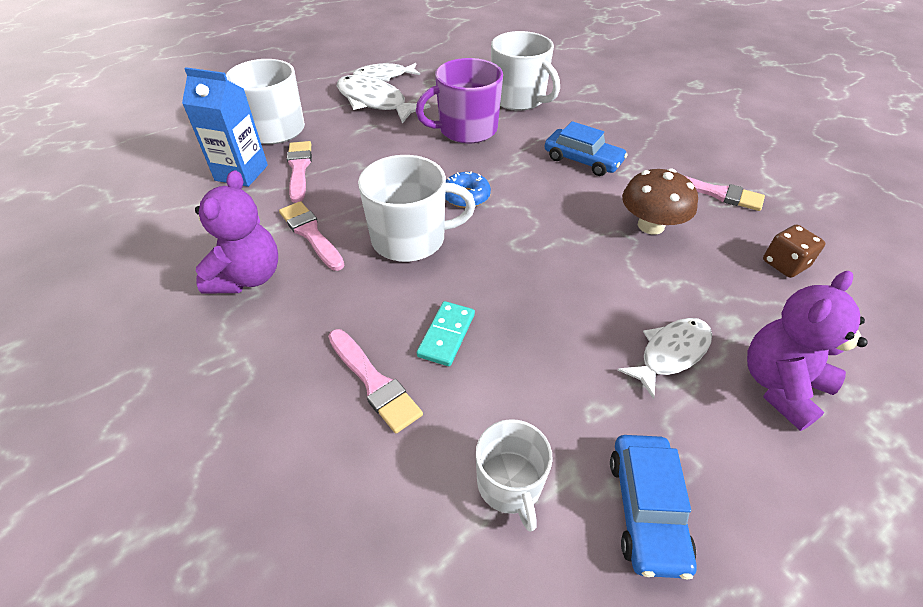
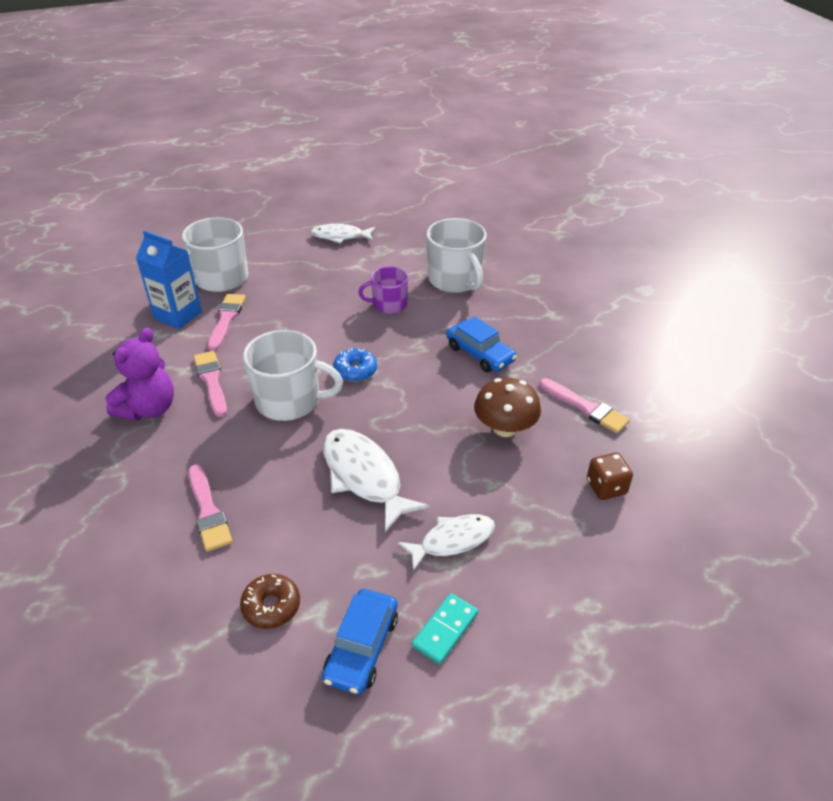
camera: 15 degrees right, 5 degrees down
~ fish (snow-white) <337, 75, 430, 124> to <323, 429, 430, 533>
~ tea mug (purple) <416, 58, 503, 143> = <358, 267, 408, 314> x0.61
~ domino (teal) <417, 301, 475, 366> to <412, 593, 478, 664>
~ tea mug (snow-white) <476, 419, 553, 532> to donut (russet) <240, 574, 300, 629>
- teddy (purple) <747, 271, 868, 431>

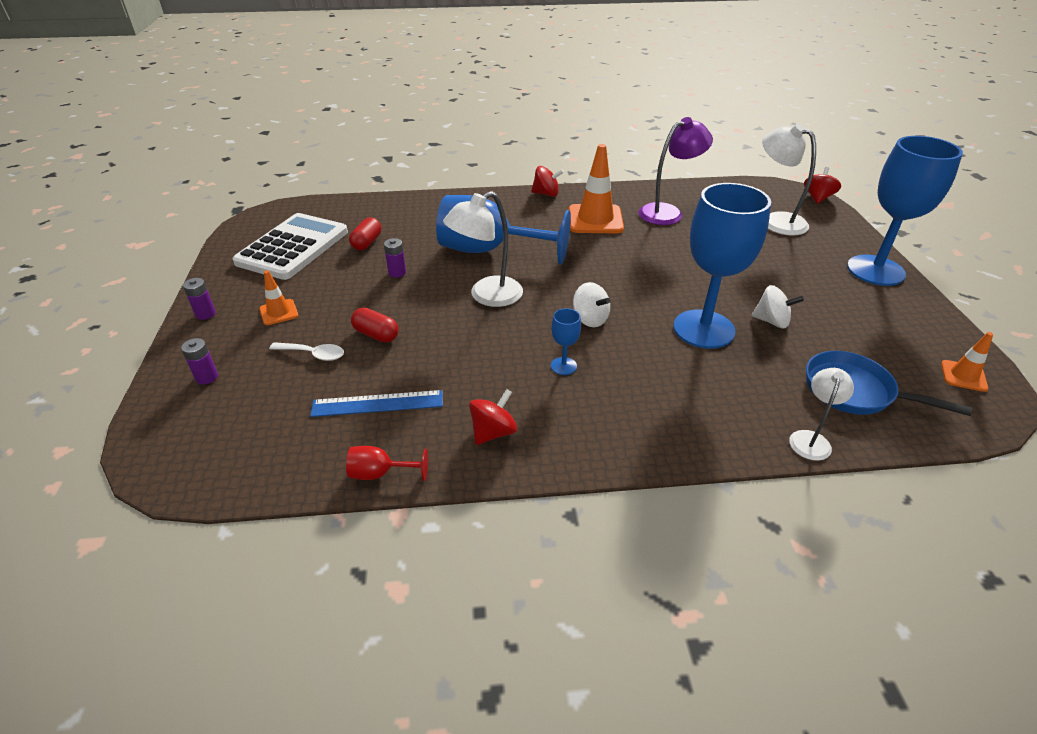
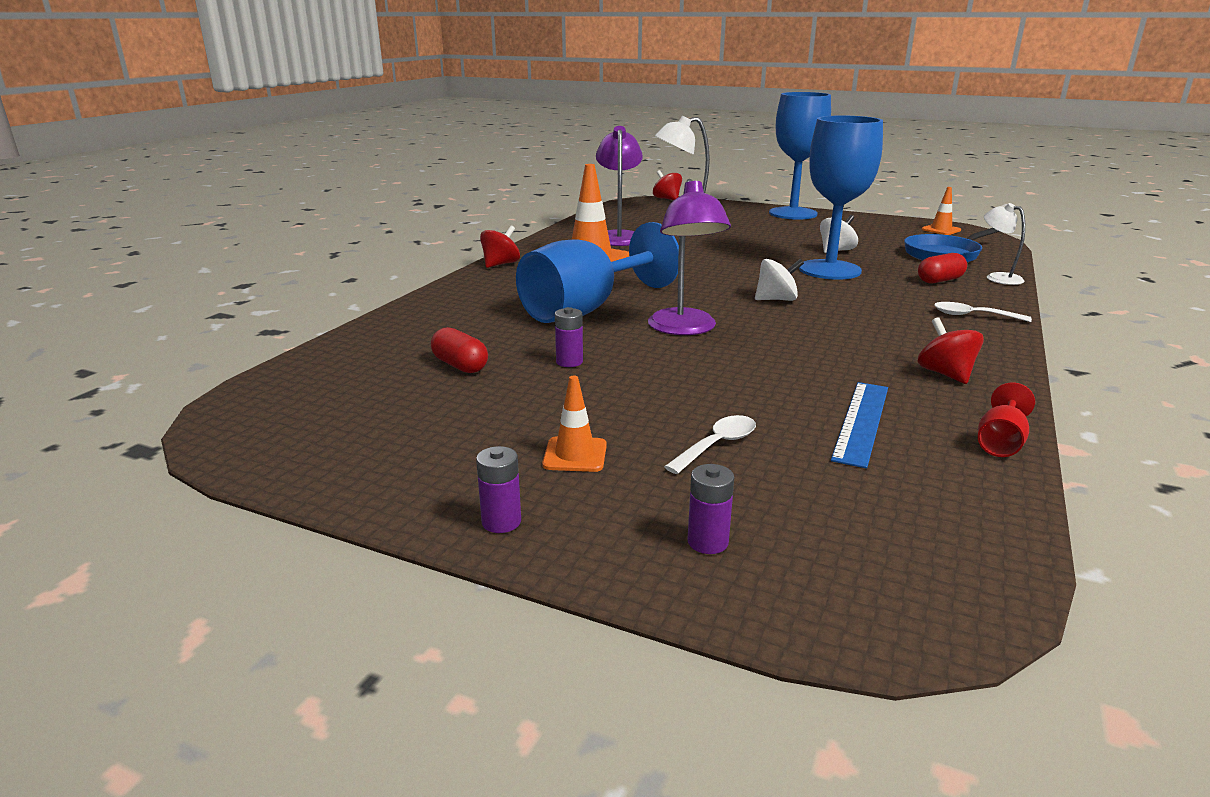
camera: 60 degrees left, 15 degrees down
- calculator (snow-white) <232, 213, 348, 280>
~ pill (crimson) <351, 308, 399, 343> to <918, 253, 967, 283>
~ lamp (snow-white) <443, 191, 523, 307> to lamp (purple) <648, 179, 731, 335>
- goblet (blue) <551, 308, 581, 375>
+ teaspoon (snow-white) <934, 302, 1032, 322>

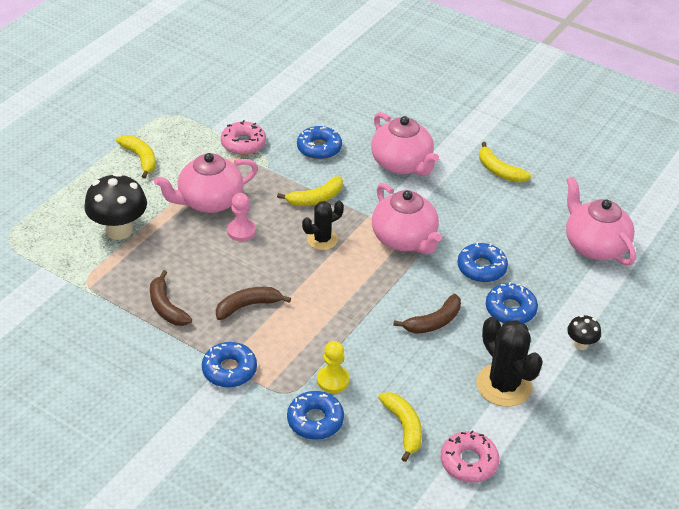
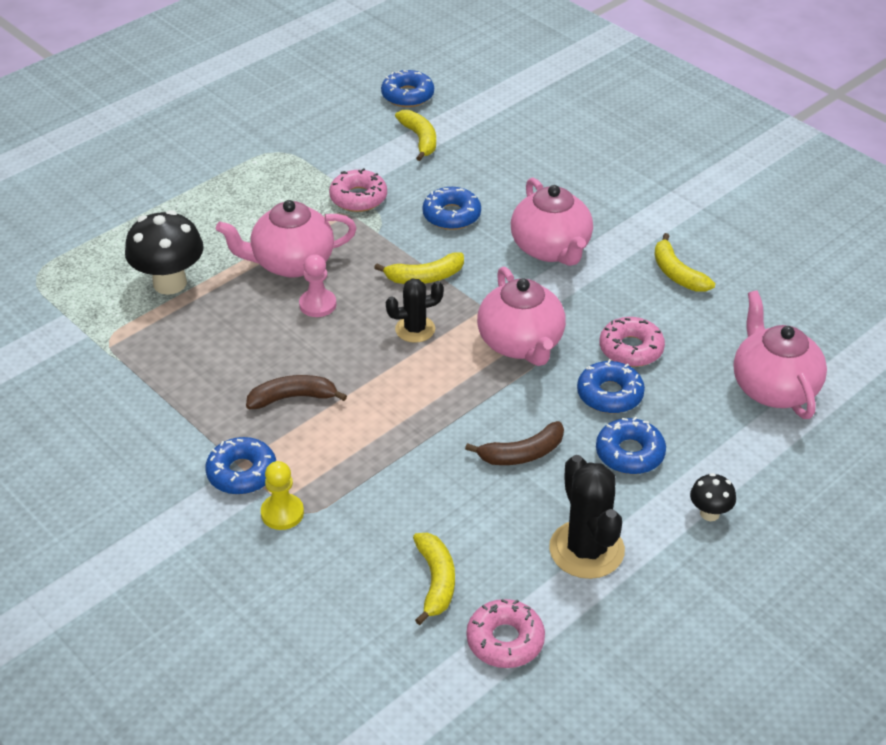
camera: 15 degrees right, 0 degrees up
~ banana fruit (bright yellow) <116, 135, 156, 179> to <395, 110, 436, 161>
- banana fruit (russet) <150, 270, 192, 326>
~ donut (blue) <287, 391, 344, 440> to <381, 70, 434, 107>
~ game pawn (bright yellow) <317, 341, 350, 393> to <261, 461, 304, 530>
+ donut (rosy) <599, 317, 665, 367>

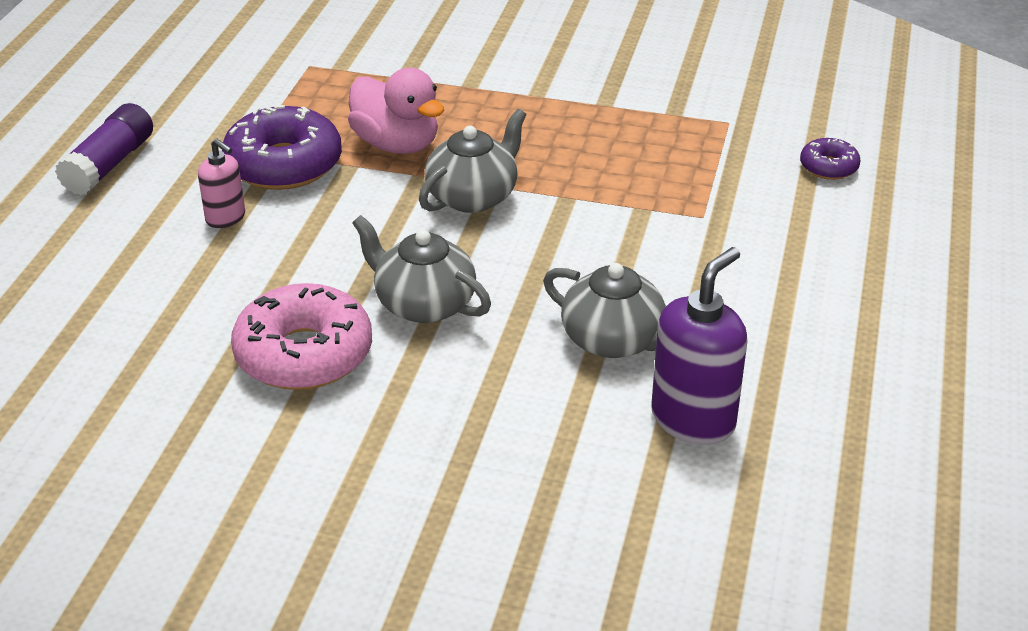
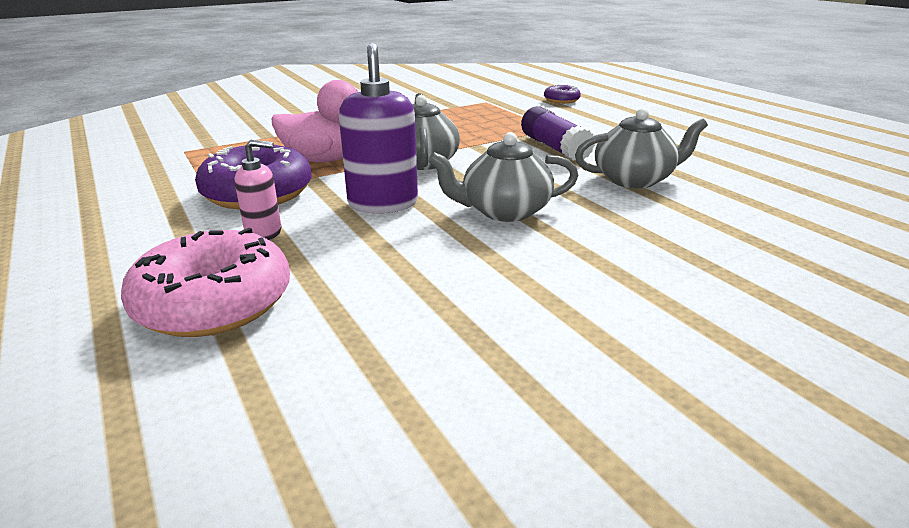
camera: 45 degrees left, 10 degrees down
~ glue (purple) <55, 103, 153, 195> to <521, 106, 595, 160>
~ donut (rosy) <231, 283, 372, 390> to <121, 228, 290, 337>
~ soap dispenser (purple) <651, 247, 747, 445> to <339, 43, 418, 214>

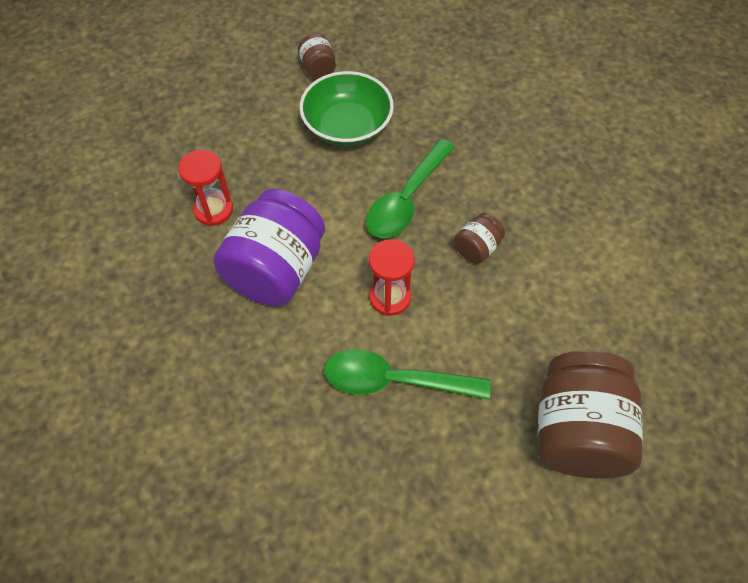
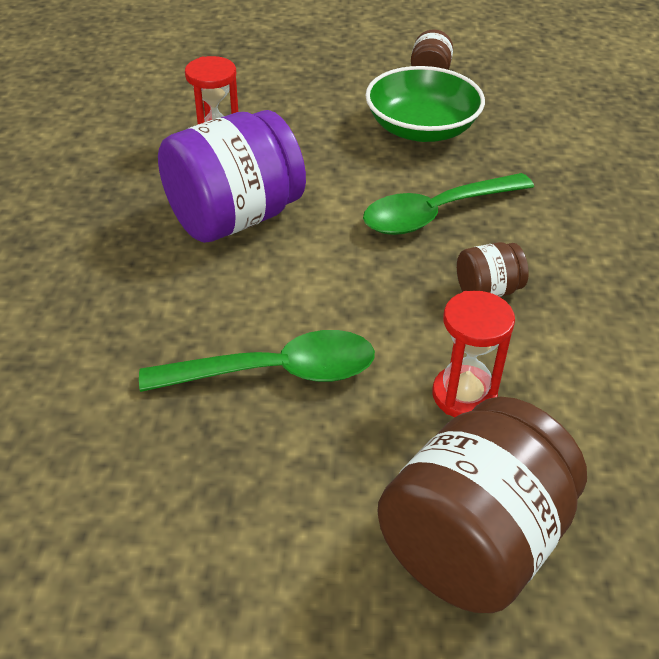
camera: 30 degrees right, 15 degrees down
~ teaspoon (leaf-green) <324, 349, 491, 400> = <139, 330, 375, 392> 135 degrees clockwise
~ hourglass (crimson) <369, 239, 415, 316> to <432, 291, 515, 417>

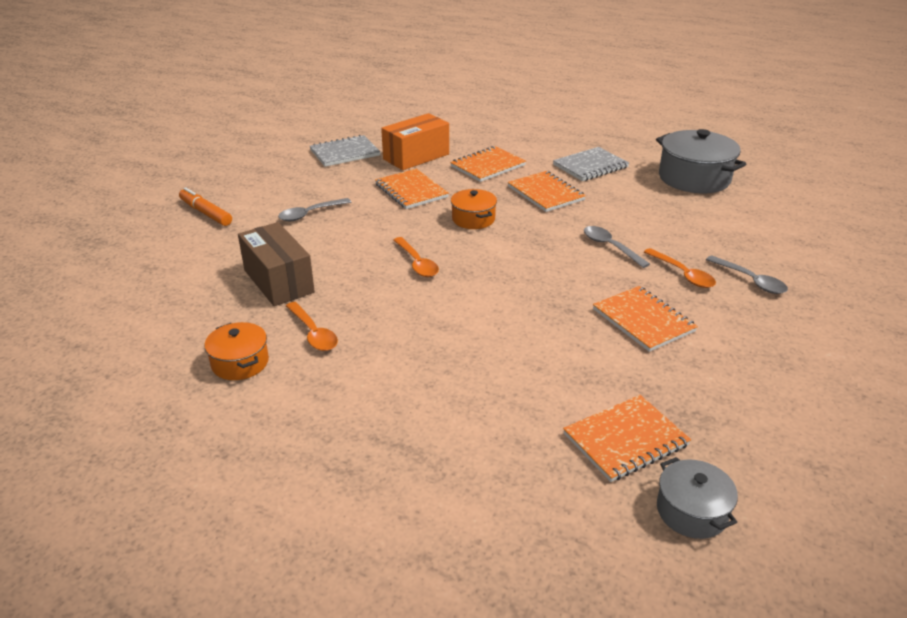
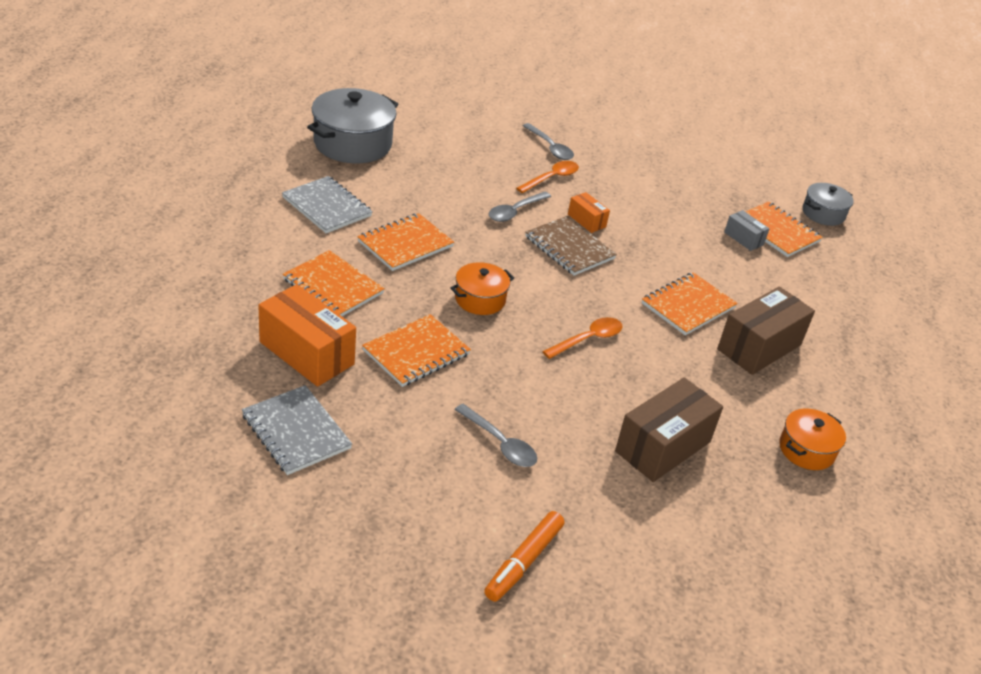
camera: 105 degrees left, 5 degrees up
- teaspoon (orange) <286, 302, 338, 351>
~ notepad (orange) <593, 286, 698, 352> to <642, 272, 738, 335>
~ teaspoon (gray) <706, 255, 788, 294> = <523, 123, 574, 160> 105 degrees clockwise
+ notepad (russet) <525, 216, 617, 276>
+ box (orange) <568, 192, 610, 233>
+ box (russet) <717, 286, 815, 375>
+ box (gray) <724, 210, 769, 251>

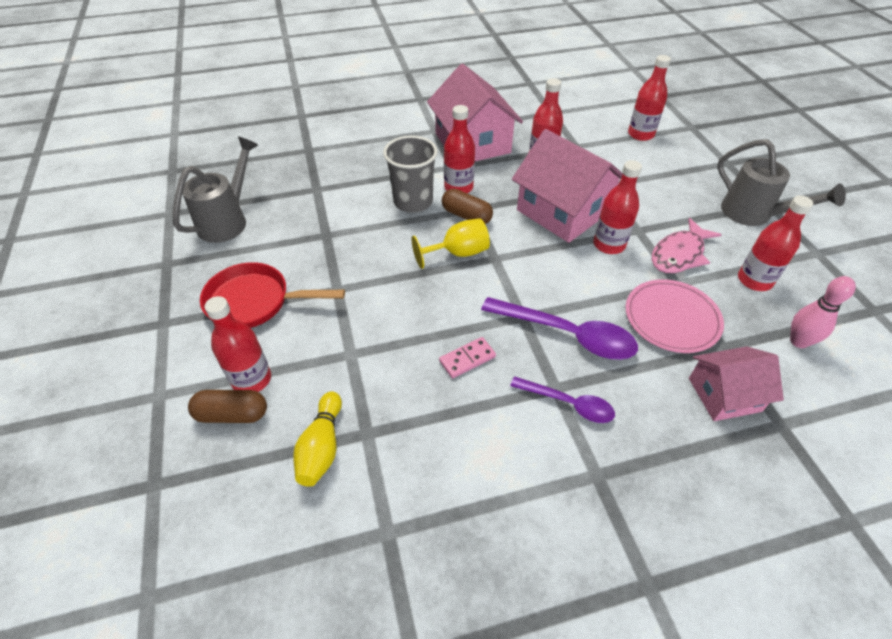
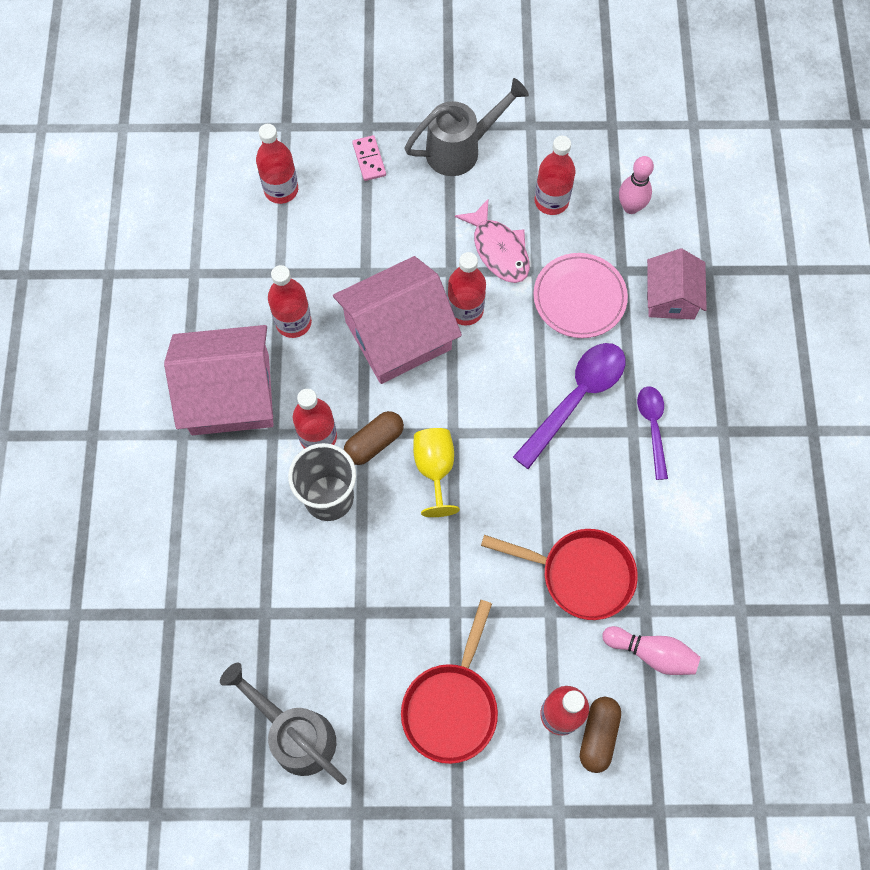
camera: 75 degrees left, 20 degrees up
~ bowling pin (bright yellow) <293, 391, 342, 487> to bowling pin (rosy) <602, 626, 701, 675>
~ domino (rosy) <439, 337, 496, 379> to <352, 135, 386, 181>
~ teaspoon (purple) <510, 376, 615, 423> = <637, 386, 668, 480> 45 degrees counterclockwise
+ frying pan (crimson) <481, 529, 638, 620>

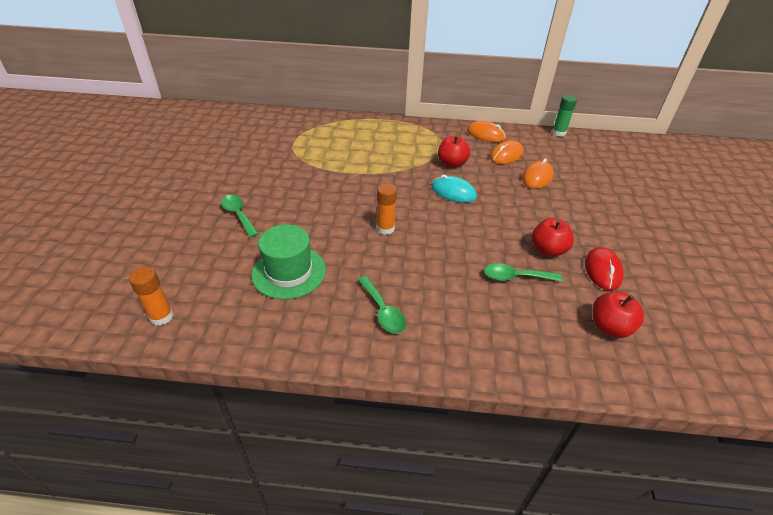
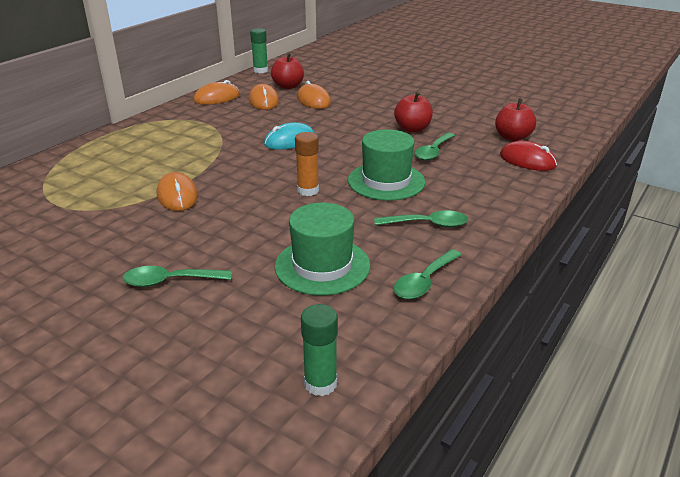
camera: 60 degrees left, 10 degrees down
~ glue (orange) <129, 267, 173, 326> to glue (leaf-green) <301, 304, 338, 396>
~ apple fruit (crimson) <438, 135, 470, 168> to <271, 53, 304, 89>
~ PC mouse (crimson) <585, 247, 624, 290> to <500, 141, 557, 171>
+ PC mouse (orange) <157, 172, 198, 211>
+ tall hat (leaf-green) <348, 129, 425, 201>
+ teaspoon (leaf-green) <394, 249, 462, 299>

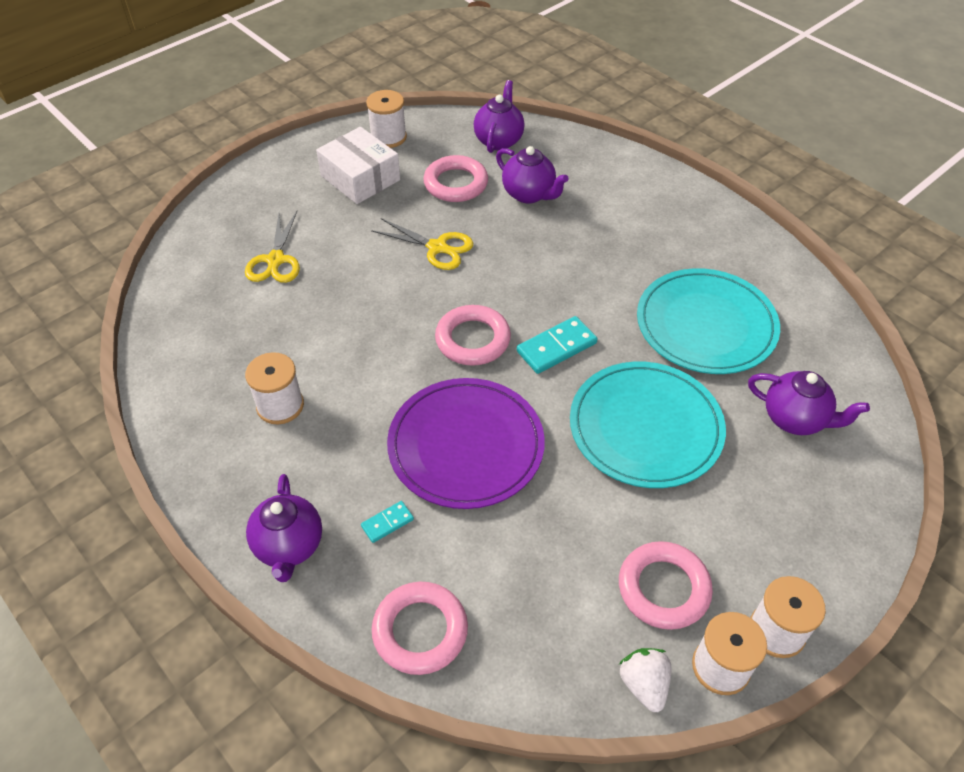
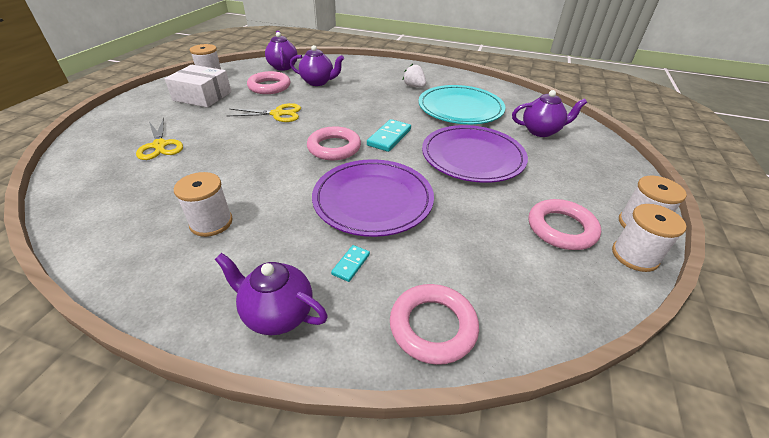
camera: 30 degrees left, 10 degrees down
~ china teapot (purple) <246, 474, 322, 582> = <215, 253, 328, 335> 150 degrees clockwise
~ flat dish (teal) <570, 362, 726, 488> to flat dish (purple) <422, 125, 528, 183>
~ toy strawberry (snow-white) <619, 648, 672, 712> to <403, 64, 426, 87>

